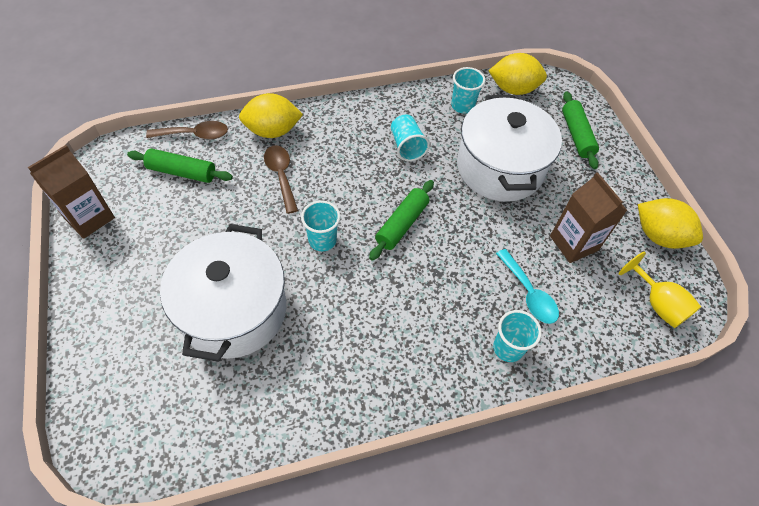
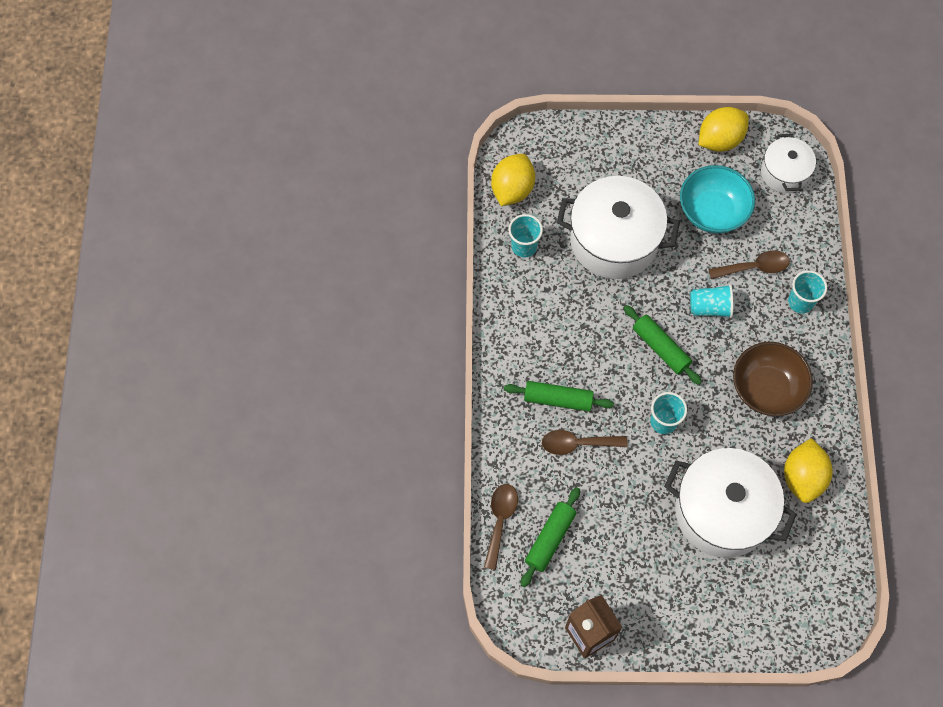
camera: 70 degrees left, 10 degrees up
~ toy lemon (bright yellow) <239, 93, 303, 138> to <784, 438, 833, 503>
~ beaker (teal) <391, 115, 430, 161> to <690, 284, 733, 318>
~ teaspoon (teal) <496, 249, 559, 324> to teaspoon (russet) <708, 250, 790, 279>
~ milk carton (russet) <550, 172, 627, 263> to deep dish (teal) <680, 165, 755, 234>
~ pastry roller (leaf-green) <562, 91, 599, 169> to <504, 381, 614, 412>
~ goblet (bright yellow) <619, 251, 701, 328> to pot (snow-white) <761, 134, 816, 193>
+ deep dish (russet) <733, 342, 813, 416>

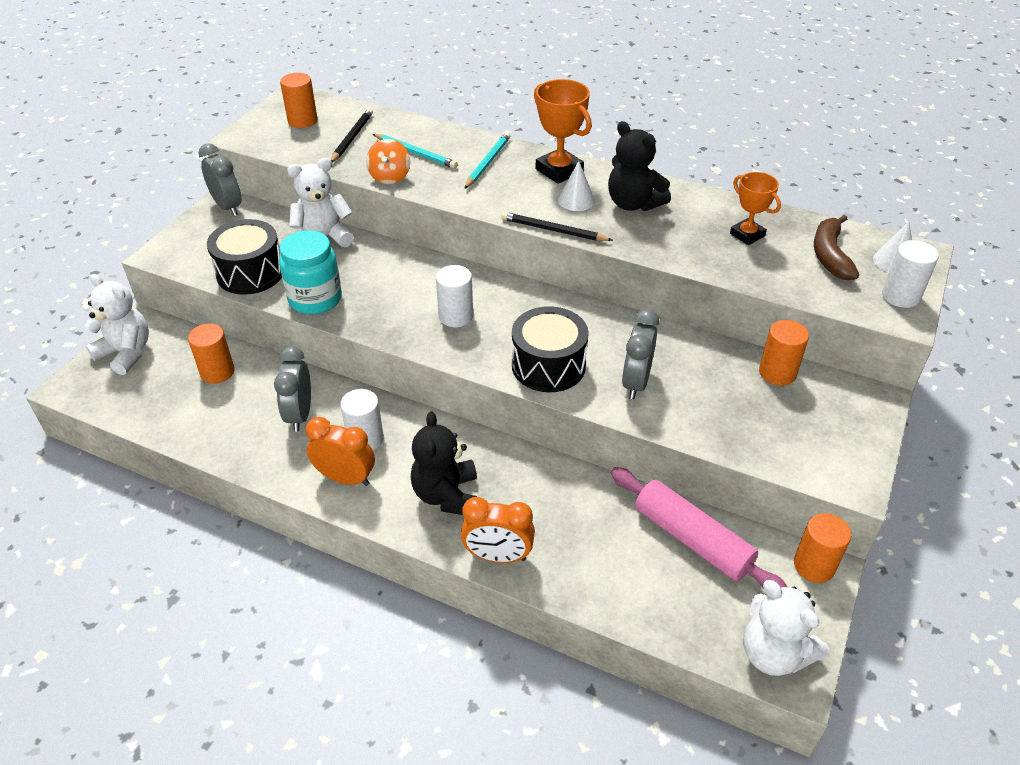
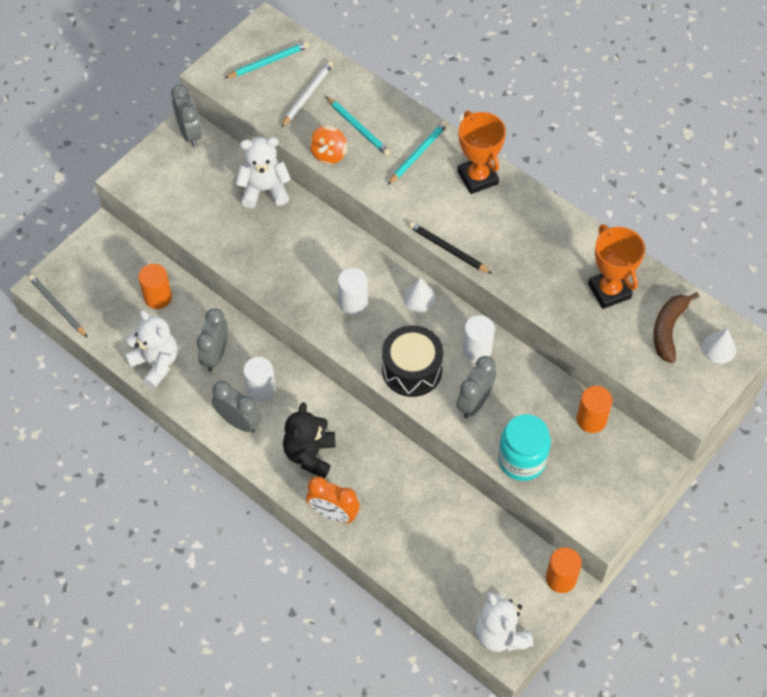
camera: 15 degrees right, 15 degrees up
~ teddy (snow-white) <84, 274, 149, 375> to <125, 310, 178, 388>
- toy drum (ebony) <207, 219, 282, 295>
~ preserve jar (teal) <279, 230, 342, 314> to <498, 414, 551, 481>
~ solid cylinder (orange) <280, 73, 318, 128> to pencil (teal) <225, 41, 309, 78>
~ bedside clock (orange) <306, 417, 375, 486> to bedside clock (gray) <212, 381, 261, 433>
~ pencil (ebony) <331, 108, 373, 163> to pencil (snow-white) <281, 61, 333, 127>
~ cone shape (snow-white) <558, 161, 595, 211> to <403, 277, 436, 312>
- teddy (ebony) <608, 121, 671, 211>
- pastry roller (rosy) <611, 467, 787, 588>
~ trophy (orange) <730, 172, 781, 245> = <588, 224, 645, 309> x1.50
~ solid cylinder (snow-white) <882, 240, 939, 308> to <463, 315, 495, 362>
+ pencil (gray) <29, 275, 88, 338>

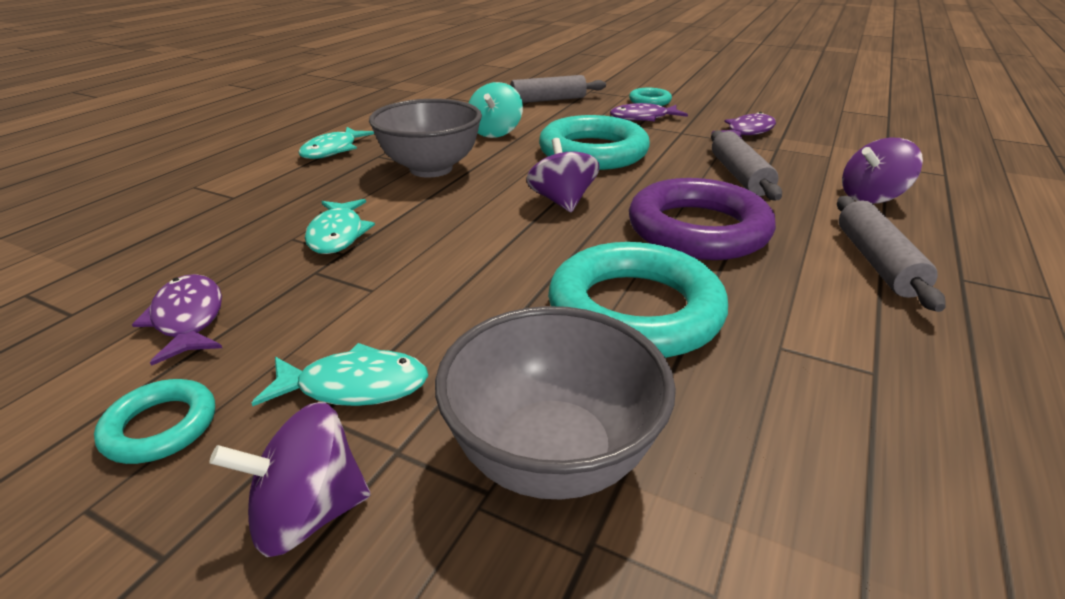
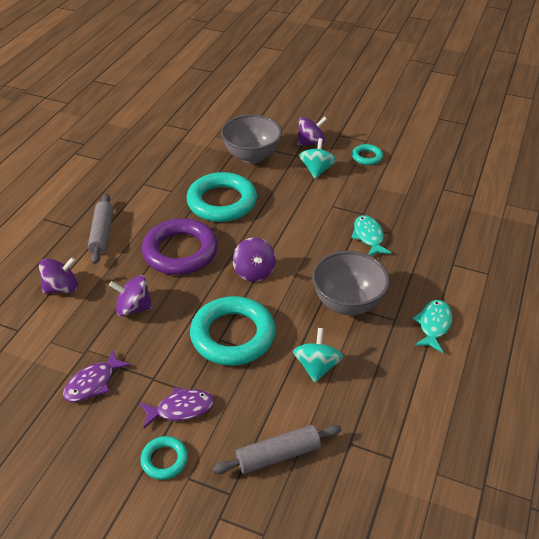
camera: 175 degrees right, 10 degrees up
- fish (purple) <132, 274, 222, 366>
~ fish (teal) <252, 343, 428, 406> to spinning top (teal) <299, 138, 337, 179>
~ pastry roller (gray) <711, 130, 782, 201> to spinning top (purple) <109, 275, 153, 316>

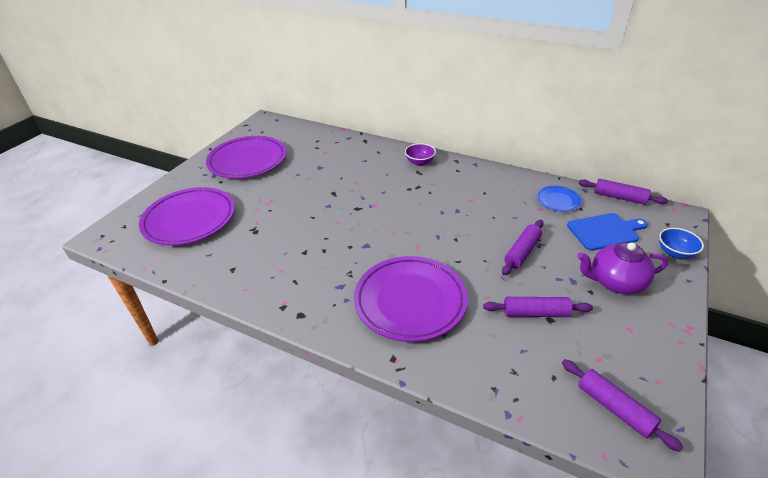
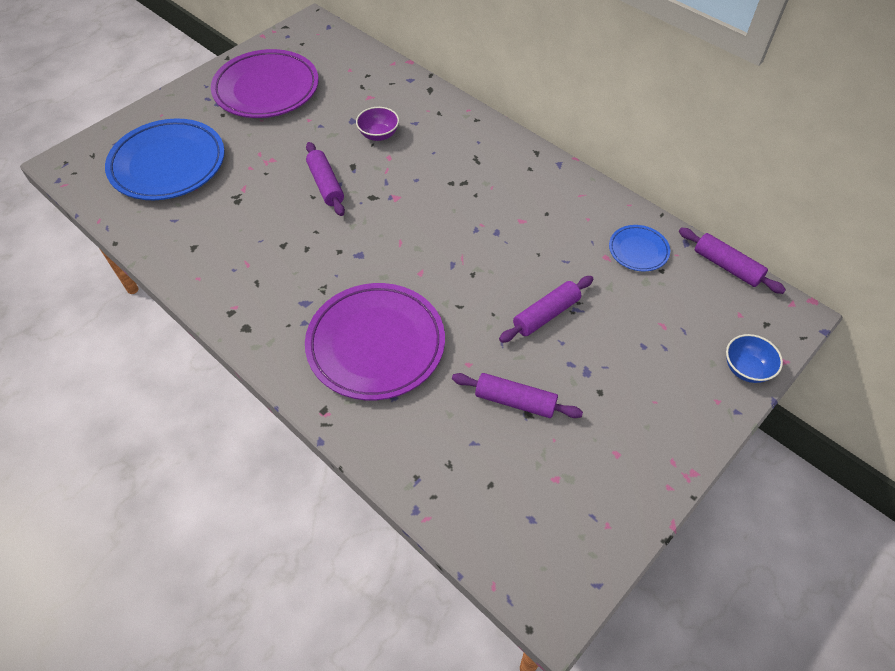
camera: 15 degrees right, 15 degrees up
~ flat dish (purple) <139, 187, 235, 246> to flat dish (blue) <105, 119, 225, 200>
~ deep dish (purple) <405, 143, 436, 166> to <356, 107, 399, 141>
~ pastry roller (purple) <562, 359, 684, 452> to <306, 142, 345, 216>
- cutting board (blue) <567, 213, 648, 251>
- china teapot (purple) <577, 242, 668, 294>

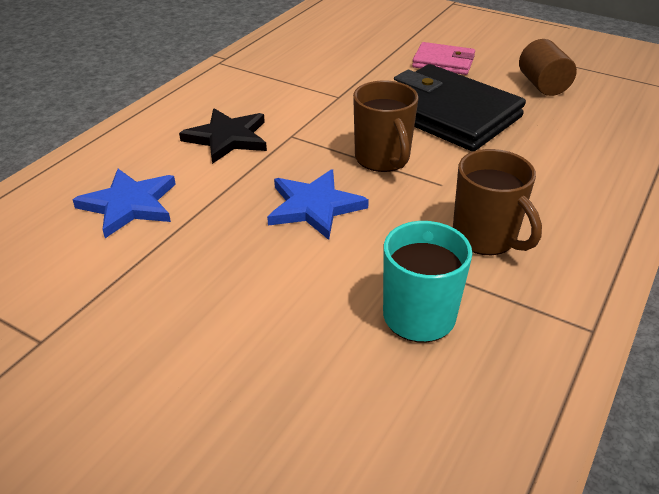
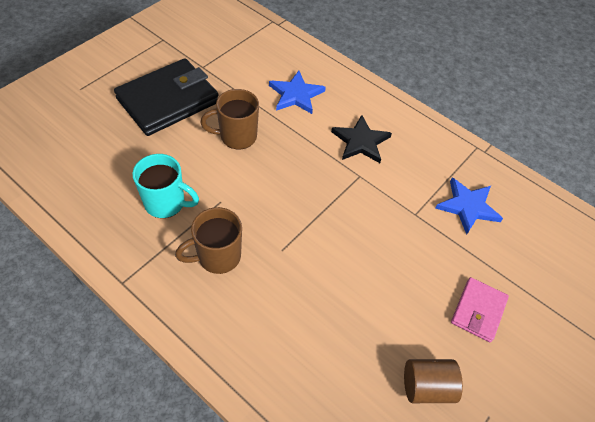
camera: 95 degrees right, 15 degrees up
~ star (blue) <267, 169, 369, 240> to <436, 178, 503, 234>
~ tea mug (russet) <353, 80, 419, 172> to <200, 89, 259, 150>
~ card wallet (ebony) <394, 64, 526, 151> to <114, 58, 219, 136>

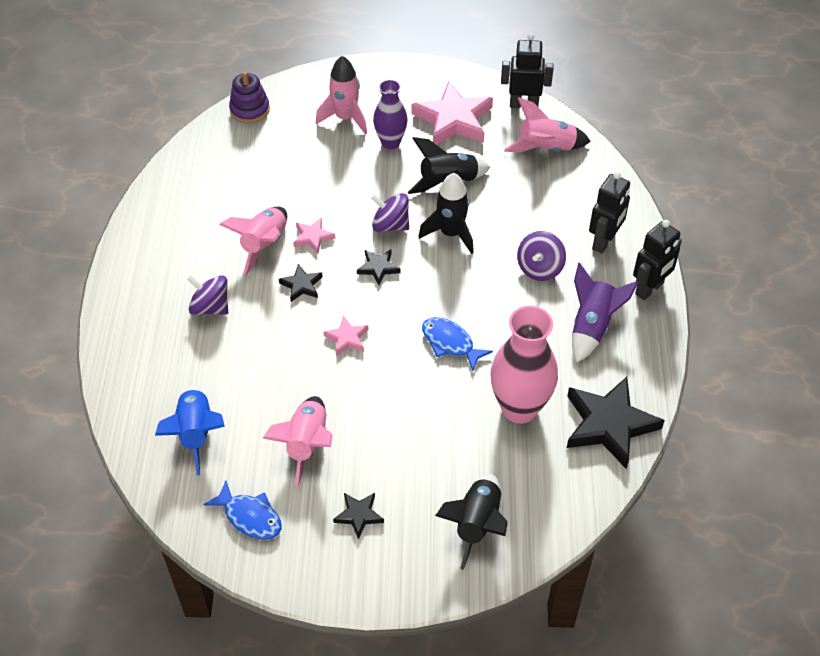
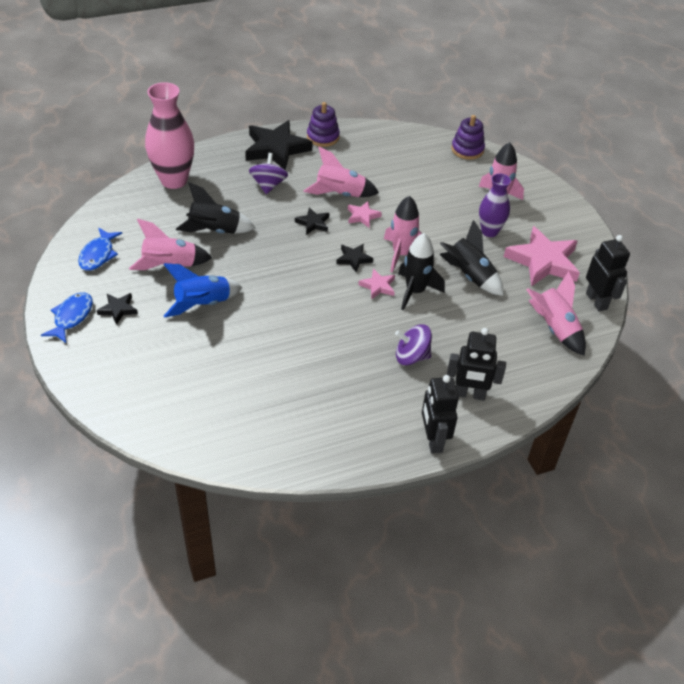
camera: 65 degrees right, 5 degrees down
~ rocket (blue) <155, 386, 225, 476> to <164, 263, 242, 318>
~ star (rosy) <323, 316, 368, 356> to <358, 269, 395, 300>
~ spinning top (purple) <371, 193, 409, 232> to rocket (rosy) <384, 196, 422, 273>
~ fish (blue) <422, 317, 493, 371> to <41, 292, 93, 343>
~ rocket (ebony) <435, 474, 508, 570> to <176, 182, 255, 234>
~ tall vase (rosy) <491, 306, 558, 424> to <145, 82, 194, 189>
~ star (ebony) <567, 377, 665, 469> to <245, 120, 313, 171>
- rocket (purple) <572, 263, 639, 362>
~ toy robot (ebony) <633, 220, 682, 300> = <422, 375, 459, 454> 60 degrees clockwise
+ stacking toy (purple) <307, 102, 340, 147>

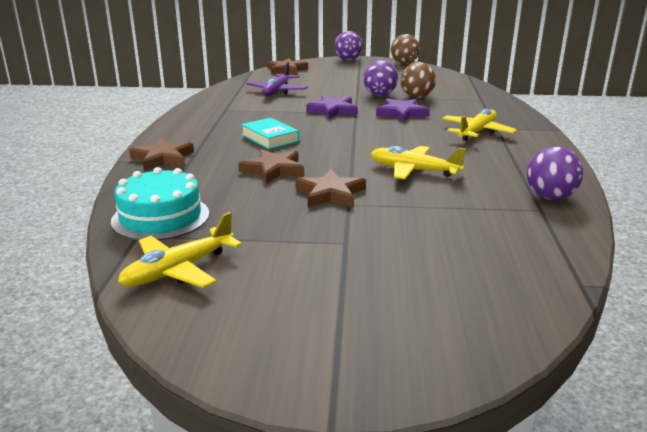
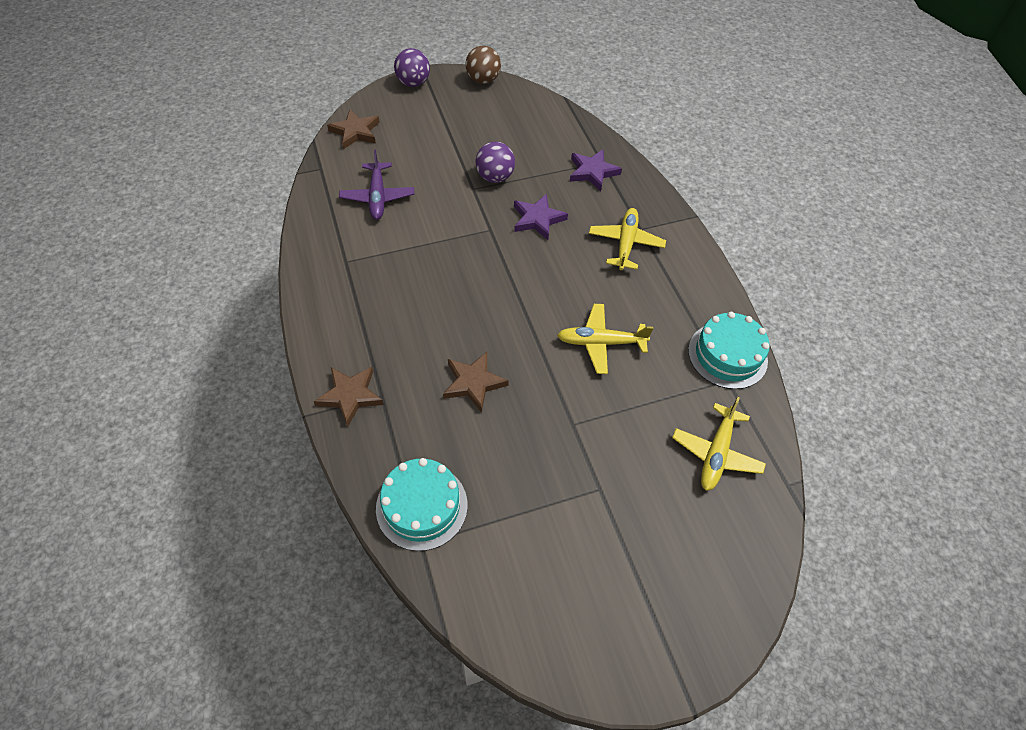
camera: 25 degrees left, 30 degrees up
~ toy plane (bright yellow) <118, 212, 242, 288> to <672, 397, 766, 491>
- hardcover (teal) <241, 118, 299, 149>
- star (russet) <295, 169, 366, 207>
~ star (purple) <306, 96, 358, 119> to <570, 149, 622, 191>
- ball (russet) <400, 62, 436, 98>
~ ball (purple) <527, 147, 583, 200> to cake (teal) <688, 312, 770, 389>

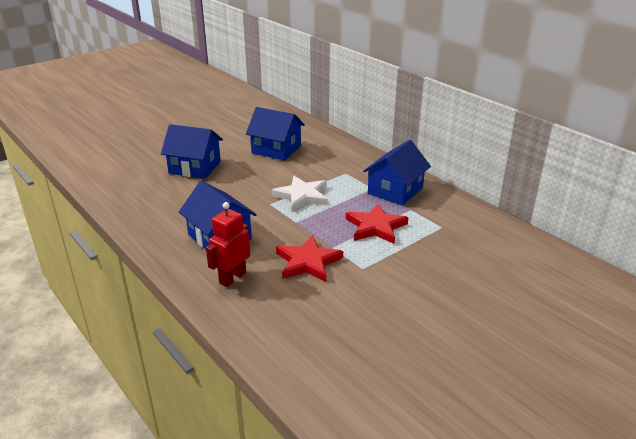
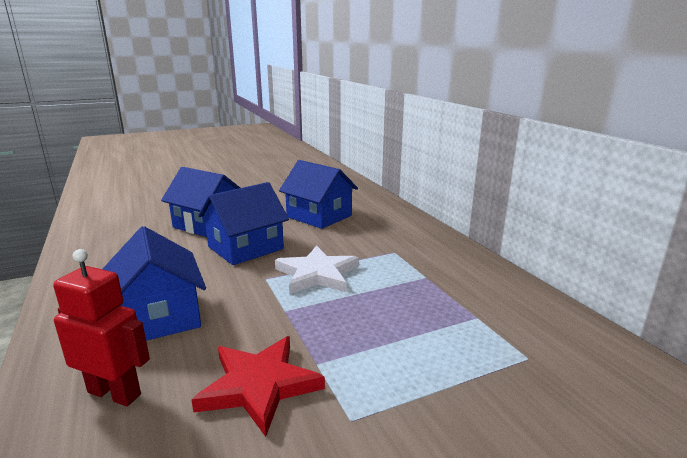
camera: 15 degrees right, 10 degrees down
~ toy robot (crimson) <206, 202, 250, 287> = <53, 249, 150, 406> 60 degrees clockwise
- star (crimson) <346, 203, 408, 244>
~ toy house (blue) <363, 140, 431, 206> to <198, 182, 289, 265>

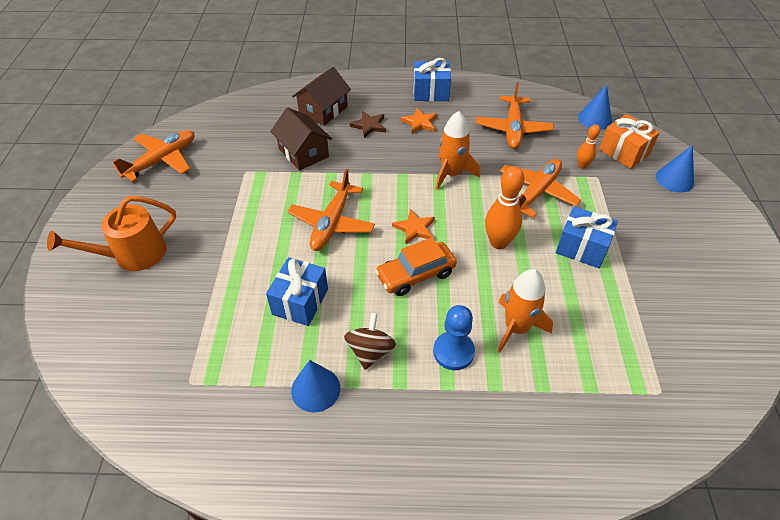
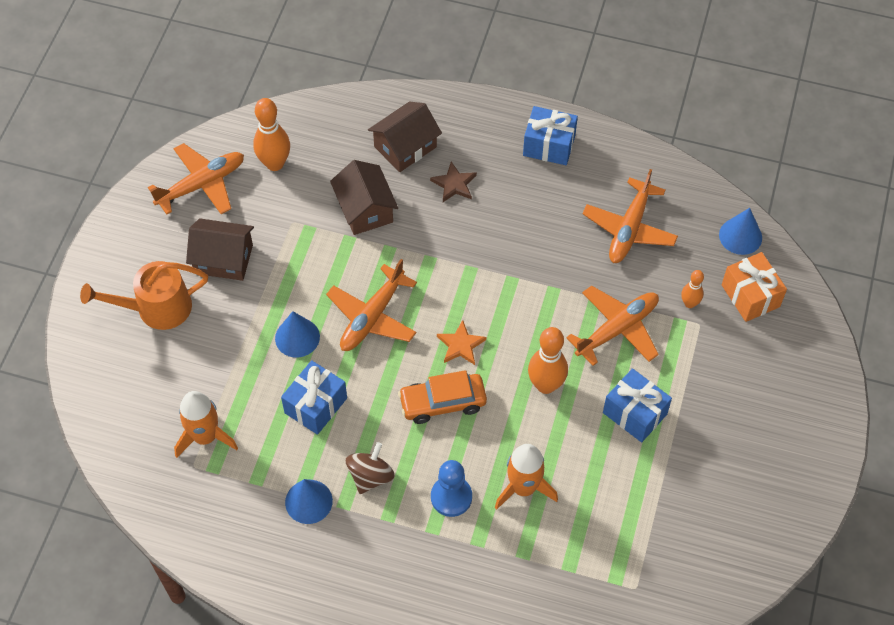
camera: 15 degrees right, 10 degrees up
- star (orange) <401, 108, 437, 134>
~ rocket (orange) <435, 111, 480, 190> to <174, 391, 238, 458>
~ cone shape (blue) <656, 145, 694, 193> to <275, 311, 320, 357>
+ toy house (russet) <186, 218, 254, 281>
+ bowling pin (orange) <253, 98, 290, 171>

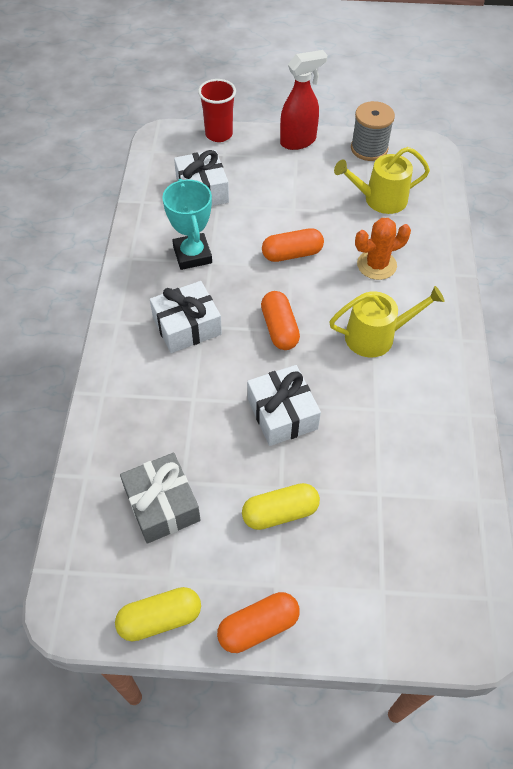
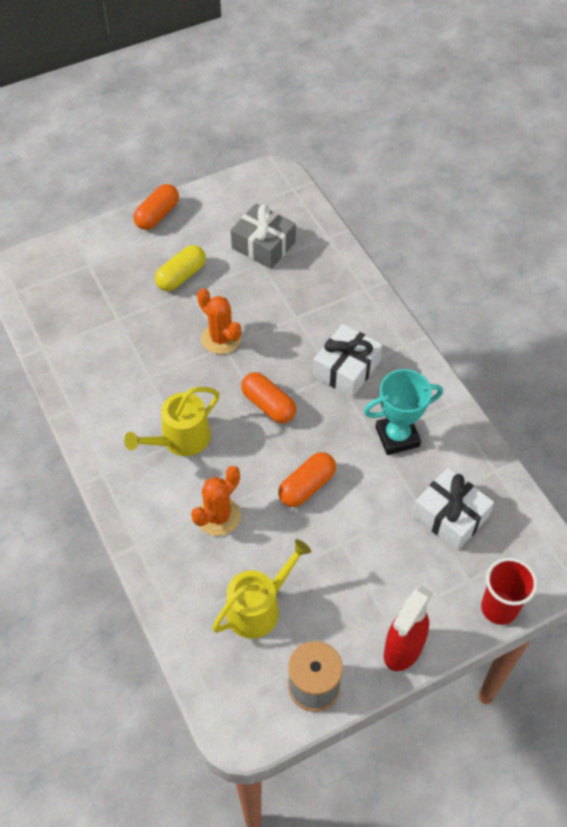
camera: 150 degrees right, 0 degrees up
- pill (bright yellow) <115, 587, 201, 642>
~ trophy (teal) <162, 179, 212, 270> = <364, 369, 443, 455> 60 degrees counterclockwise
~ gift (snow-white) <247, 365, 321, 446> to saguaro cactus (orange) <197, 288, 241, 354>

